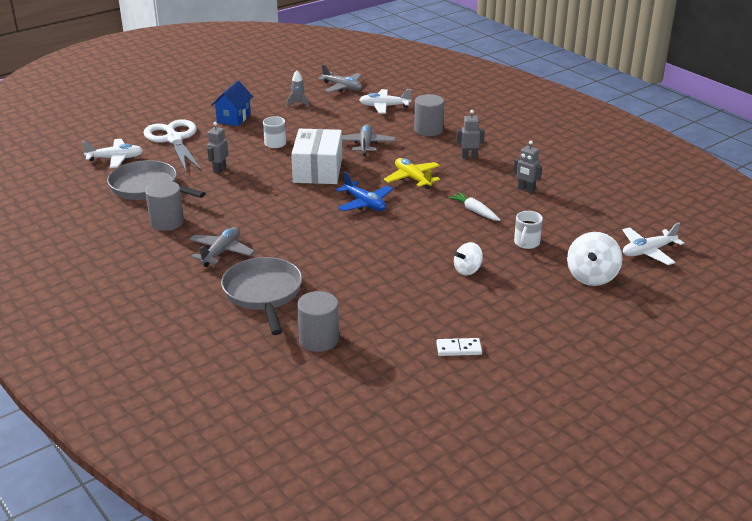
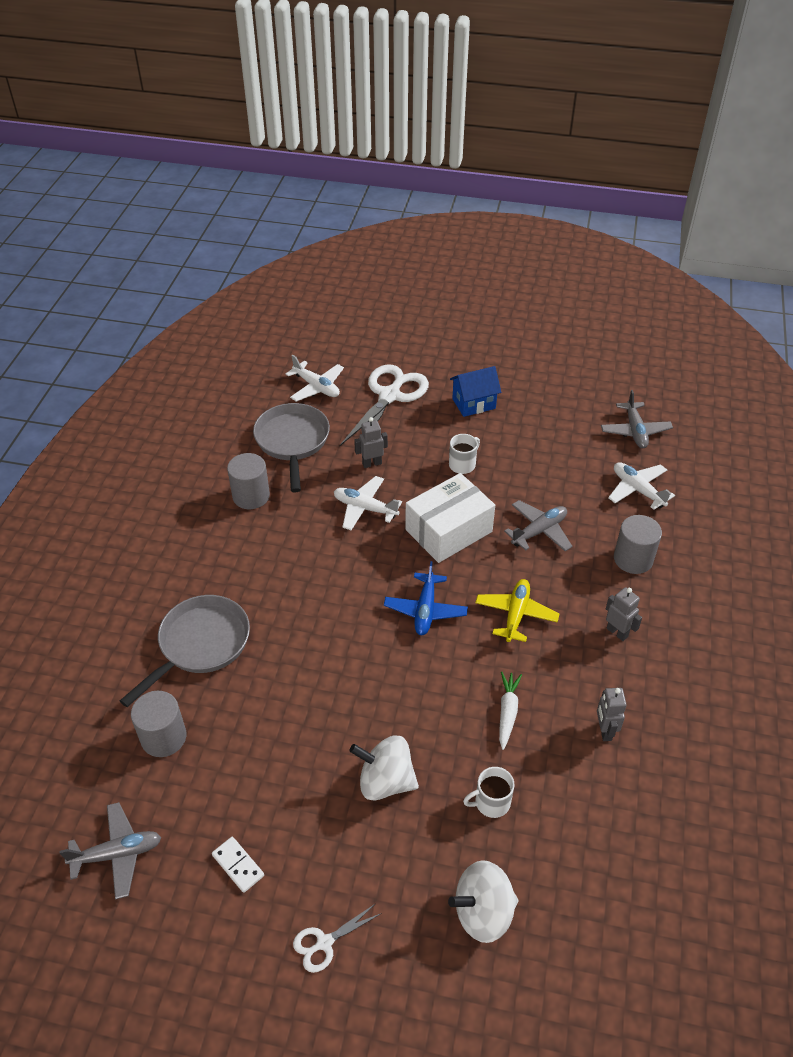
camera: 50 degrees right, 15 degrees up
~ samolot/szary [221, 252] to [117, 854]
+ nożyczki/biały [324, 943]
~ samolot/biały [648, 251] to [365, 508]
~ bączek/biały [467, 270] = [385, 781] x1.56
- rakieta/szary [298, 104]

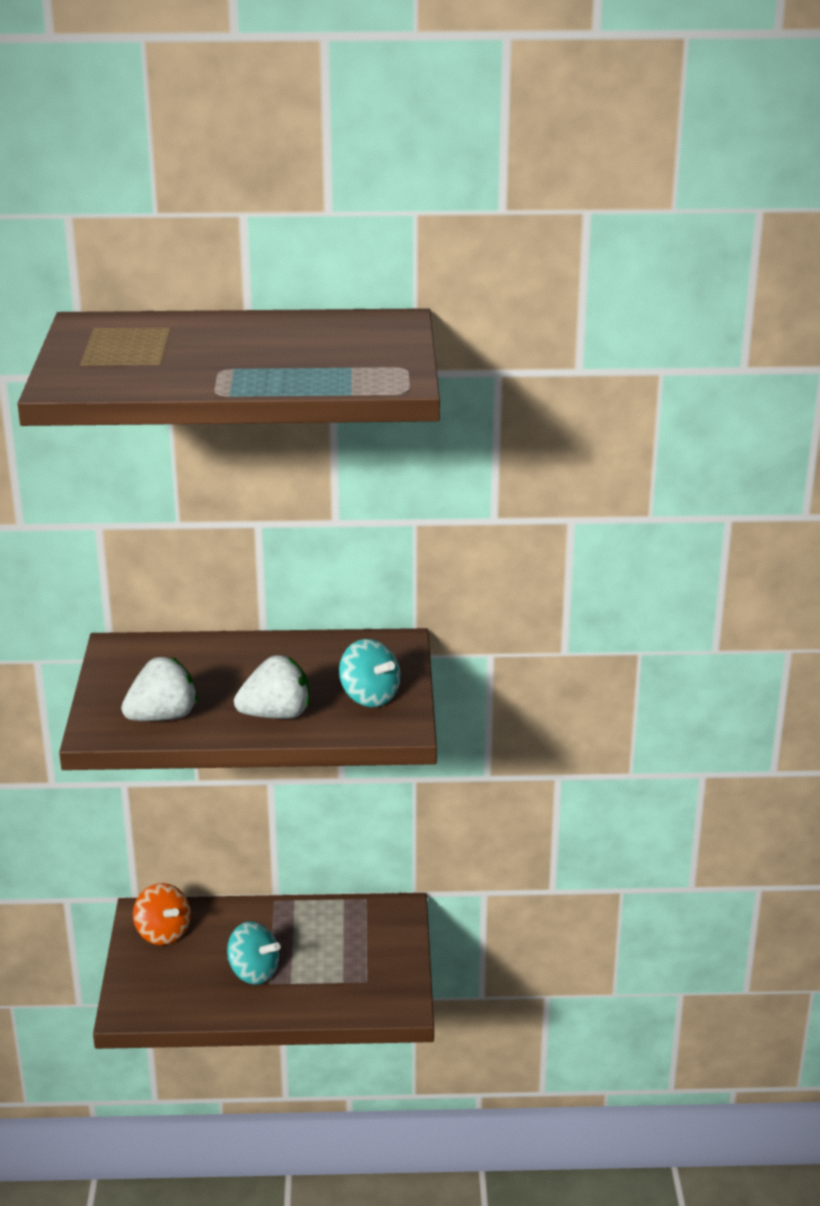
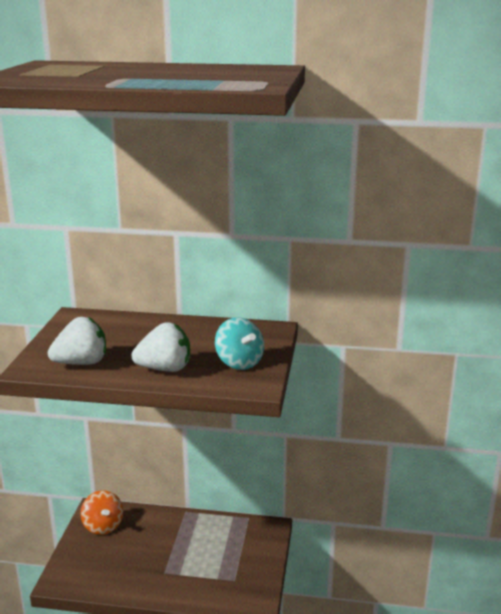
camera: 10 degrees right, 5 degrees down
- bączek/turkusowy [253, 972]

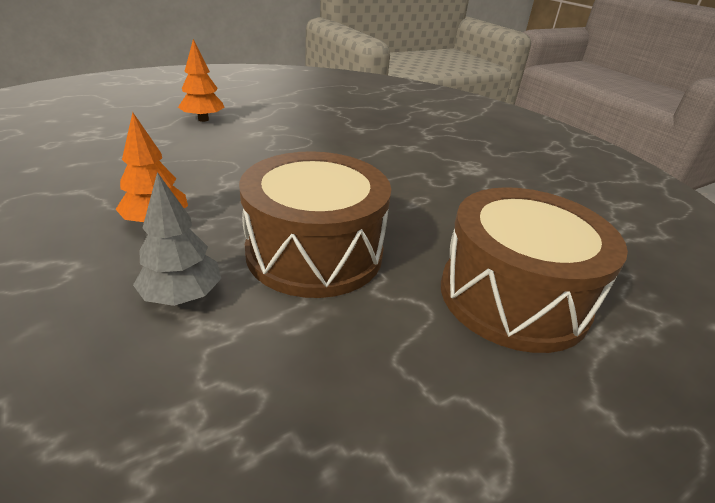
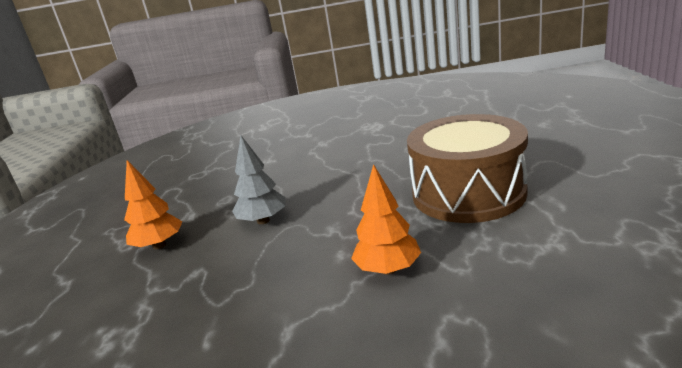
camera: 55 degrees left, 10 degrees down
~ drzewko/szary [182, 296] to [263, 221]
- bęben/brązowy [513, 296]

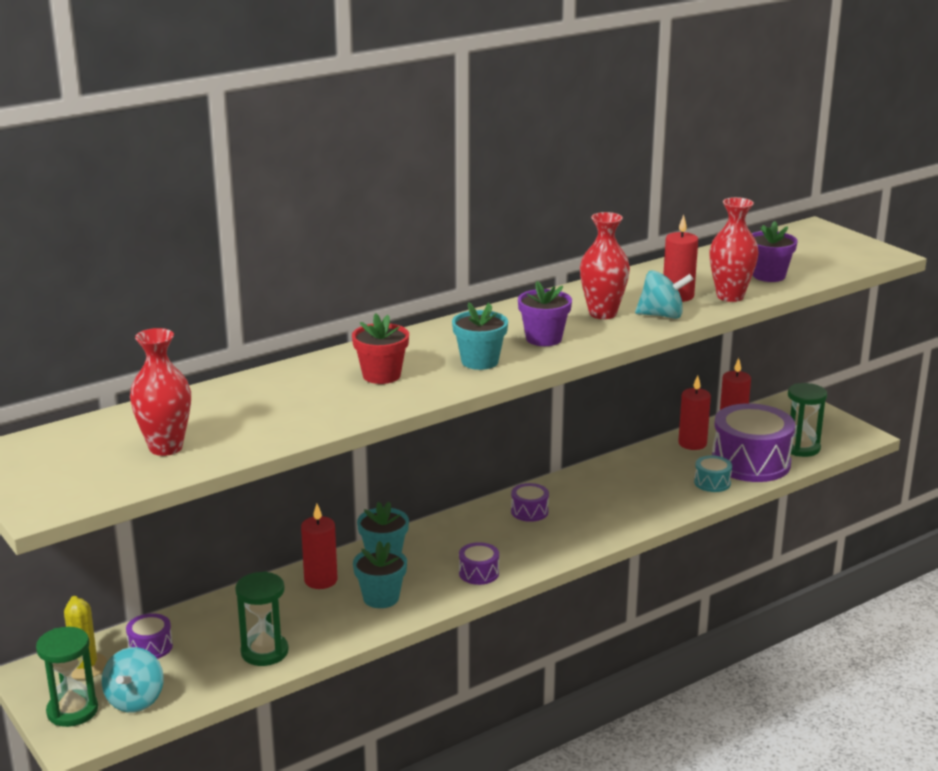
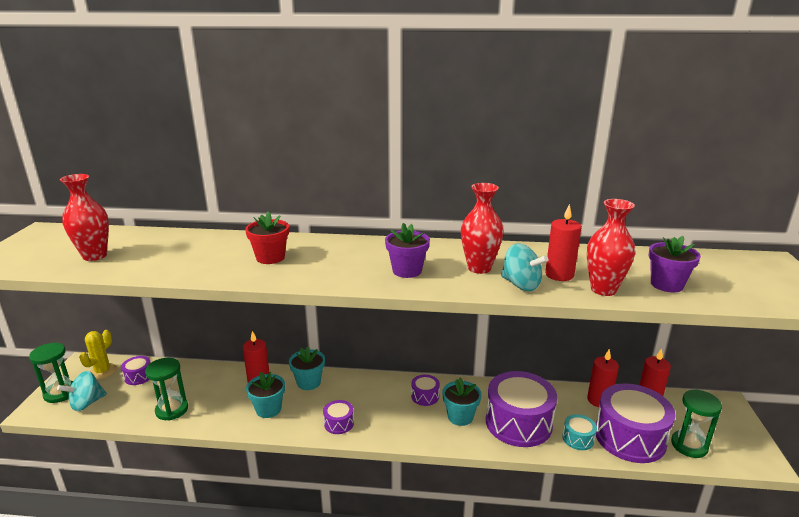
camera: 40 degrees right, 0 degrees up
~ doniczka/turkusowy [479, 361] to [460, 417]
+ bęben/fioletowy [518, 423]

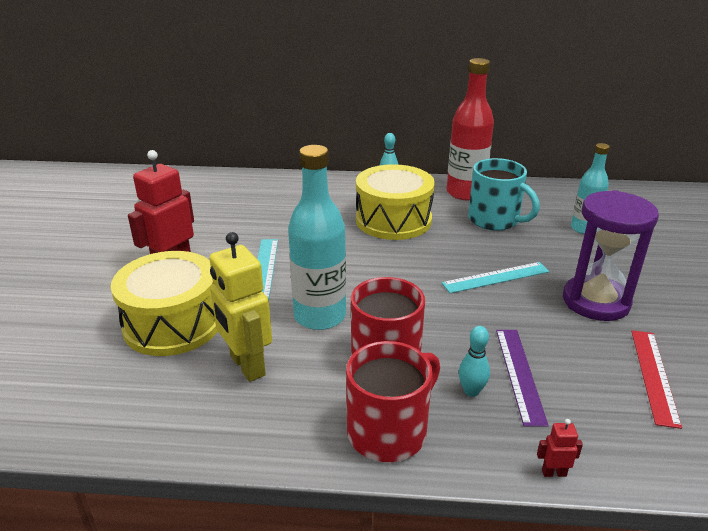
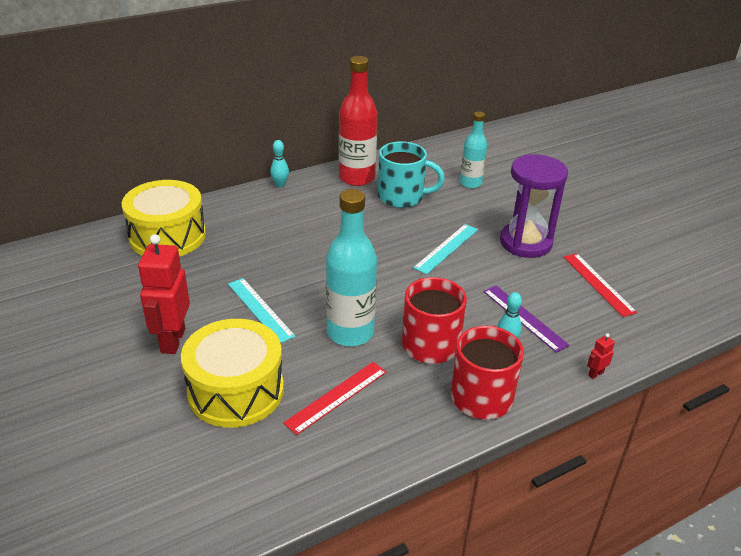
camera: 35 degrees left, 5 degrees up
~ bęben/żółty [393, 220] to [167, 236]
~ robot/żółty [246, 366] to linijka/czerwony [337, 397]

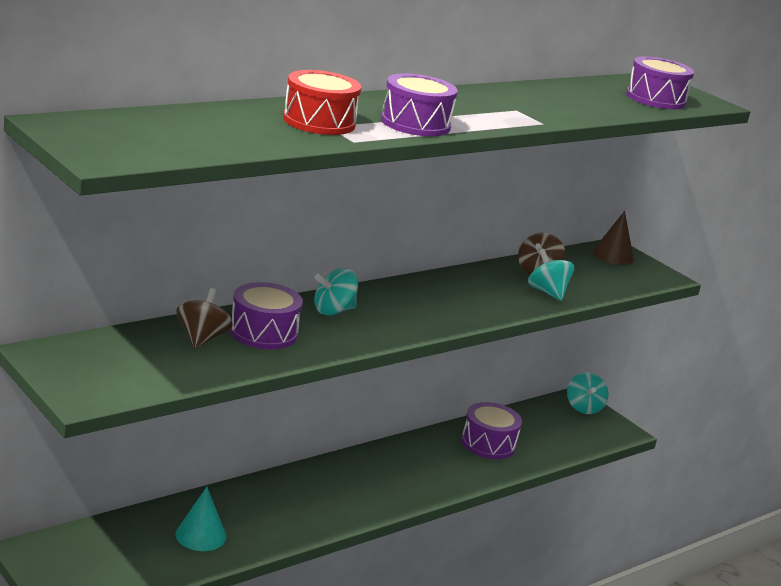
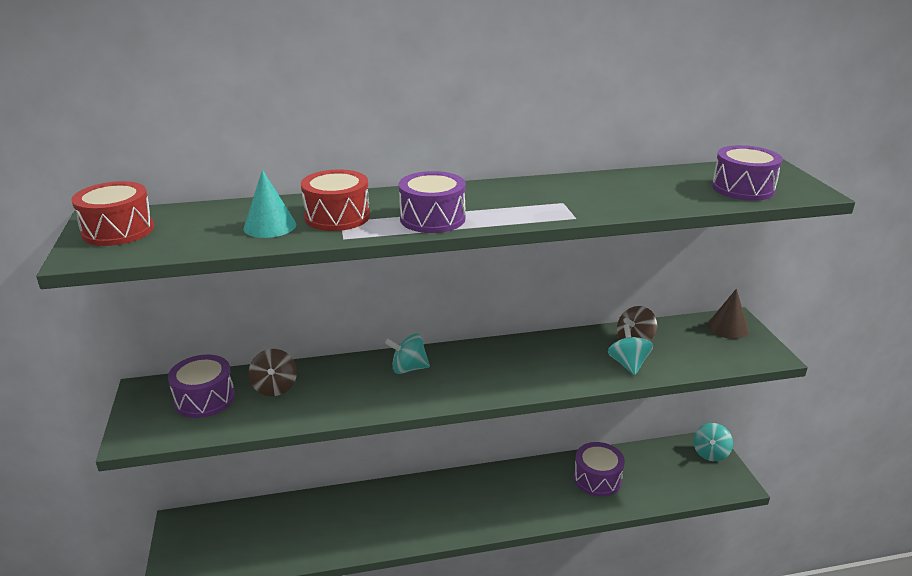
camera: 30 degrees right, 5 degrees up
+ bęben/czerwony [118, 230]
~ bęben/fioletowy [263, 332] to [204, 399]
~ stożek/turkusowy [201, 535] to [270, 226]
~ bączek/brązowy [201, 339] = [275, 387] 135 degrees clockwise

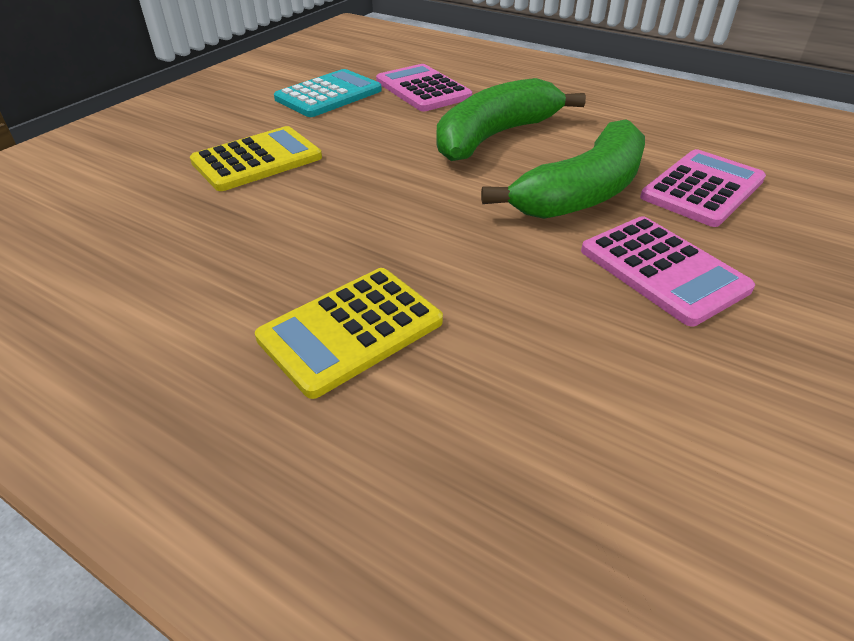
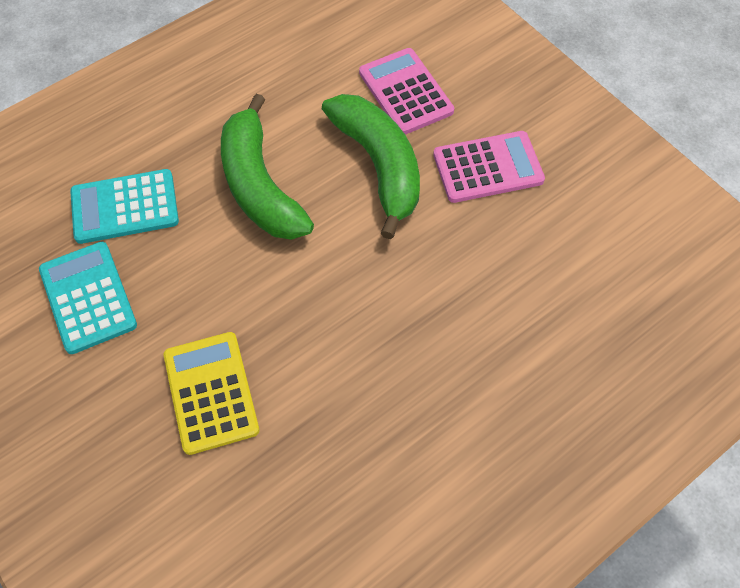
camera: 70 degrees left, 20 degrees up
~ kalkulator/różowy [423, 89] to kalkulator/turkusowy [125, 207]
- kalkulator/żółty [351, 330]

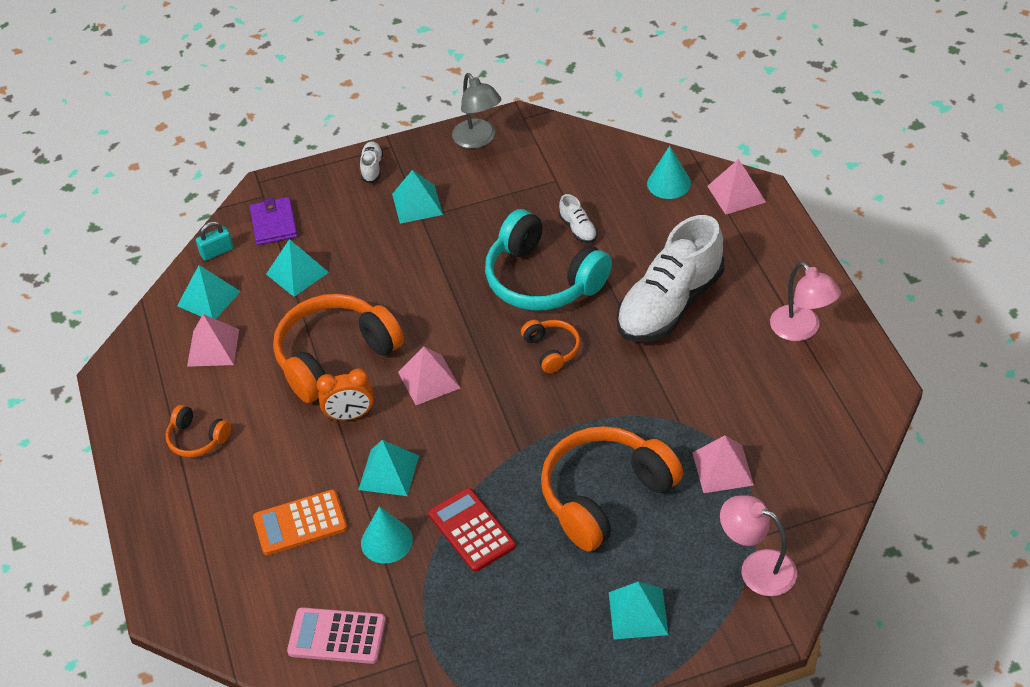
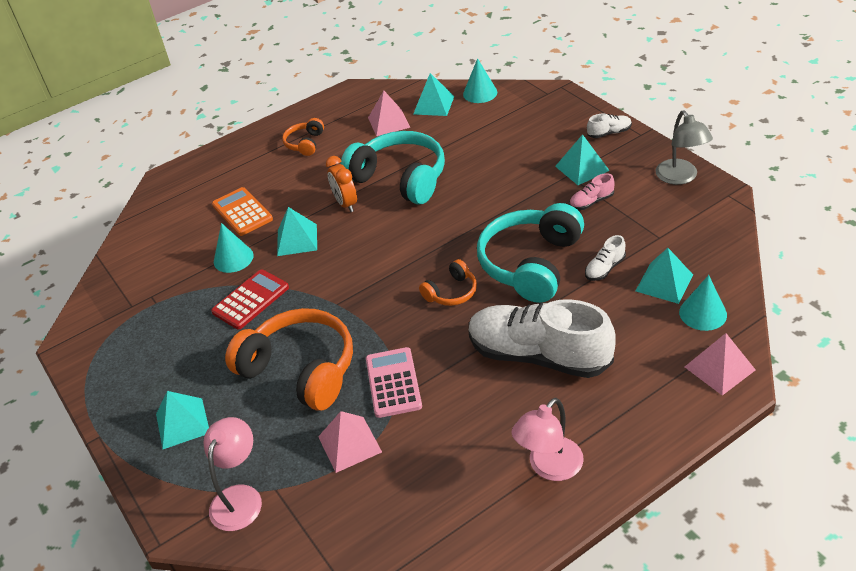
camera: 75 degrees right, 5 degrees down
~ słuchawki/pomarańczowy [335, 357] to słuchawki/turkusowy [400, 178]
~ kalkulator/różowy [337, 636] to [393, 383]
~ kłódka/turkusowy [217, 252] to stożek/turkusowy [480, 93]
+ but/różowy [591, 202]
~ piramida/turkusowy [297, 273] to [664, 282]
~ lampka/szary [478, 140] = [680, 177] 60 degrees counterclockwise
- portfel/fioletowy [274, 223]
- piramida/różowy [429, 380]

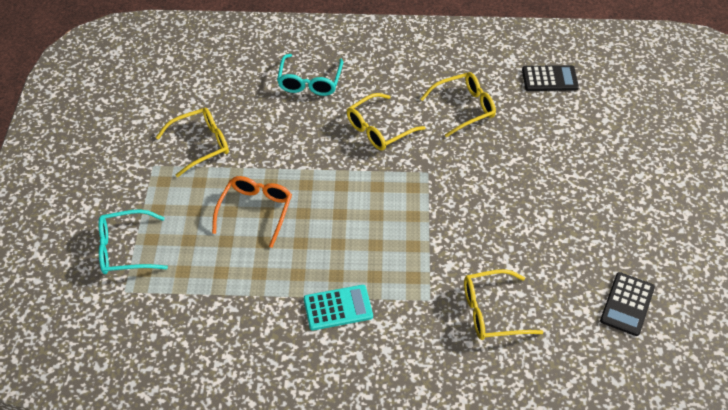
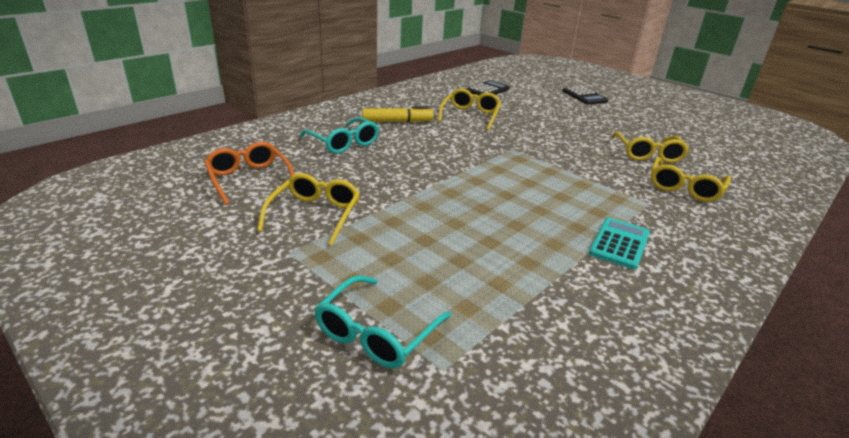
camera: 50 degrees left, 20 degrees down
~ okulary/pomarańczowy [256, 210] to [249, 179]
+ flamaster/żółty [397, 121]
~ kalkulator/czarny [627, 304] to [584, 96]
~ okulary/żółty [378, 130] to [648, 154]

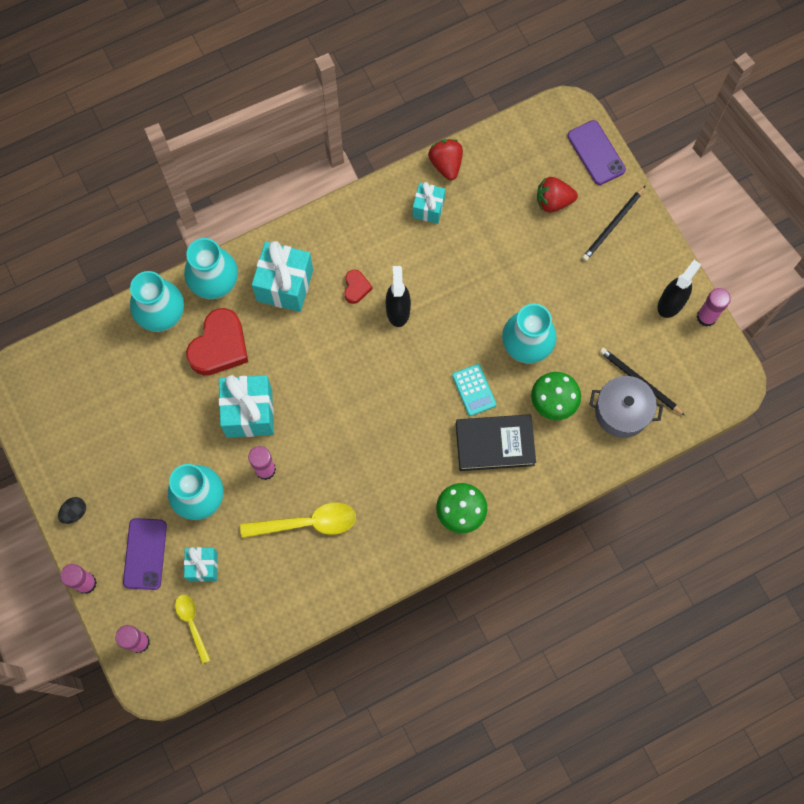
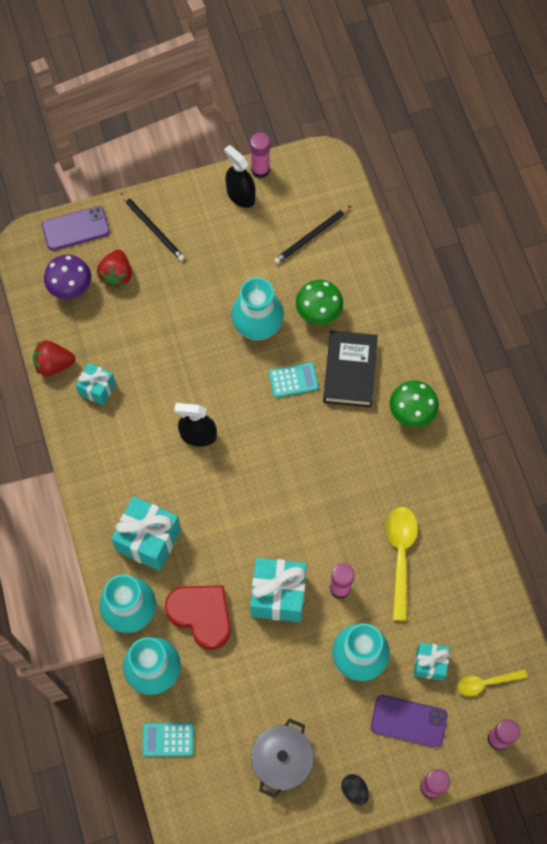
camera: 80 degrees left, 5 degrees down
+ grzyb/fioletowy [71, 288]
+ kalkulator/turkusowy [168, 739]
~ garnek/szary [621, 412] to [282, 761]
- serce/czerwony [356, 288]

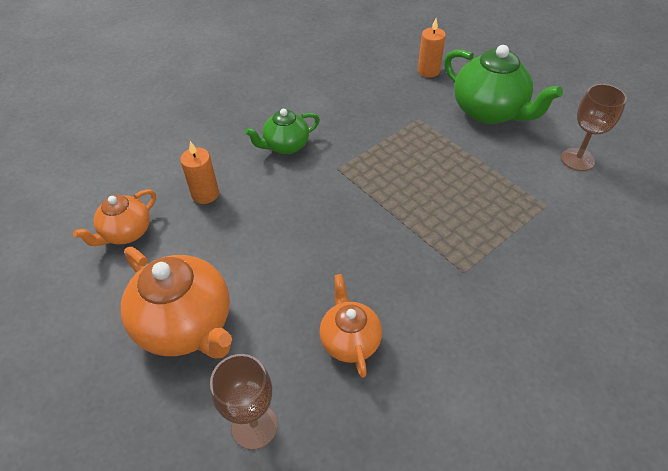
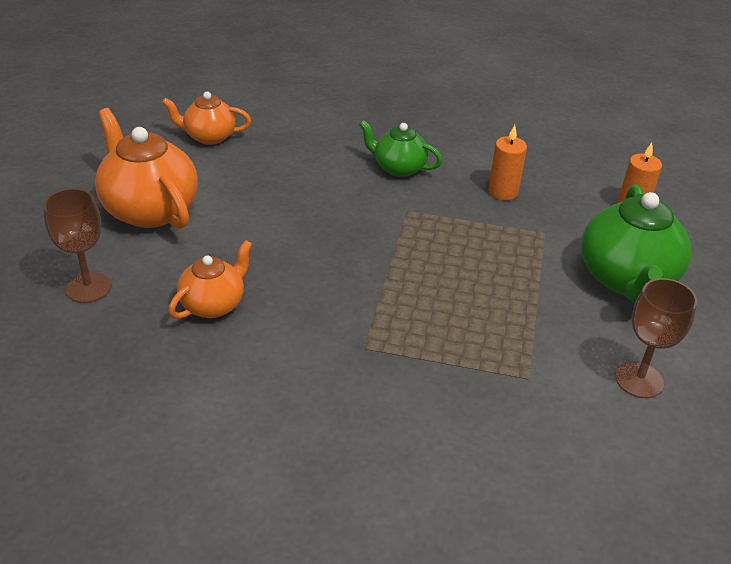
camera: 50 degrees right, 10 degrees down
~ imbryk/pomarańczowy [186, 325] = [150, 209] 135 degrees clockwise
~ świeca/pomarańczowy [205, 194] to [503, 192]

